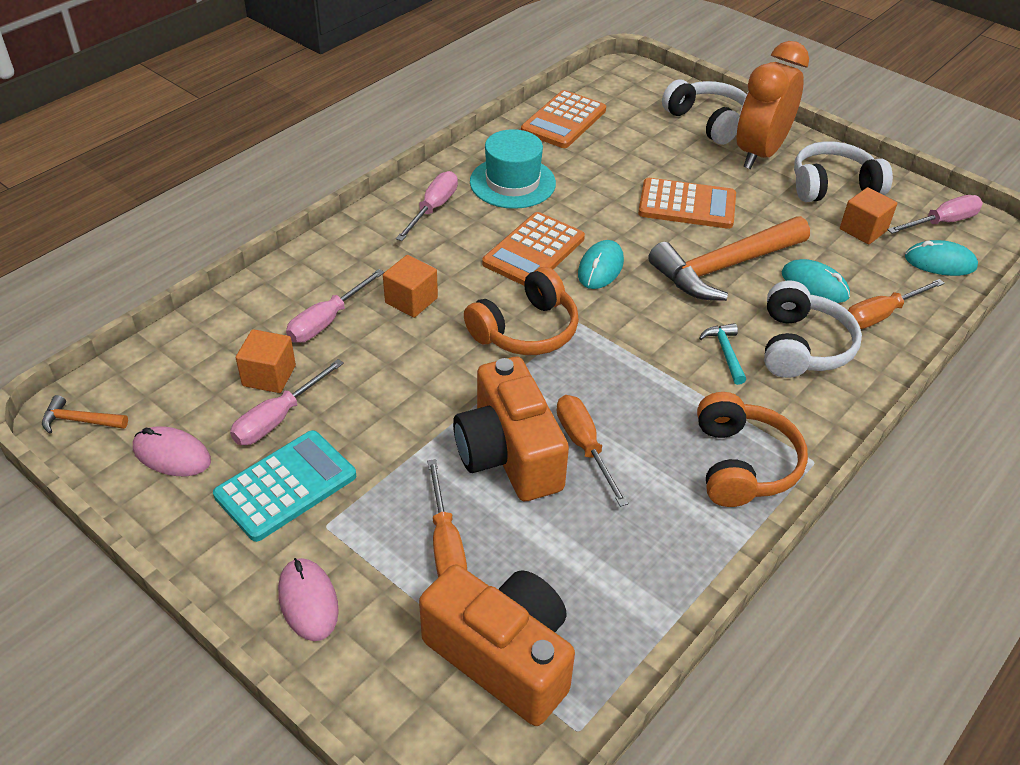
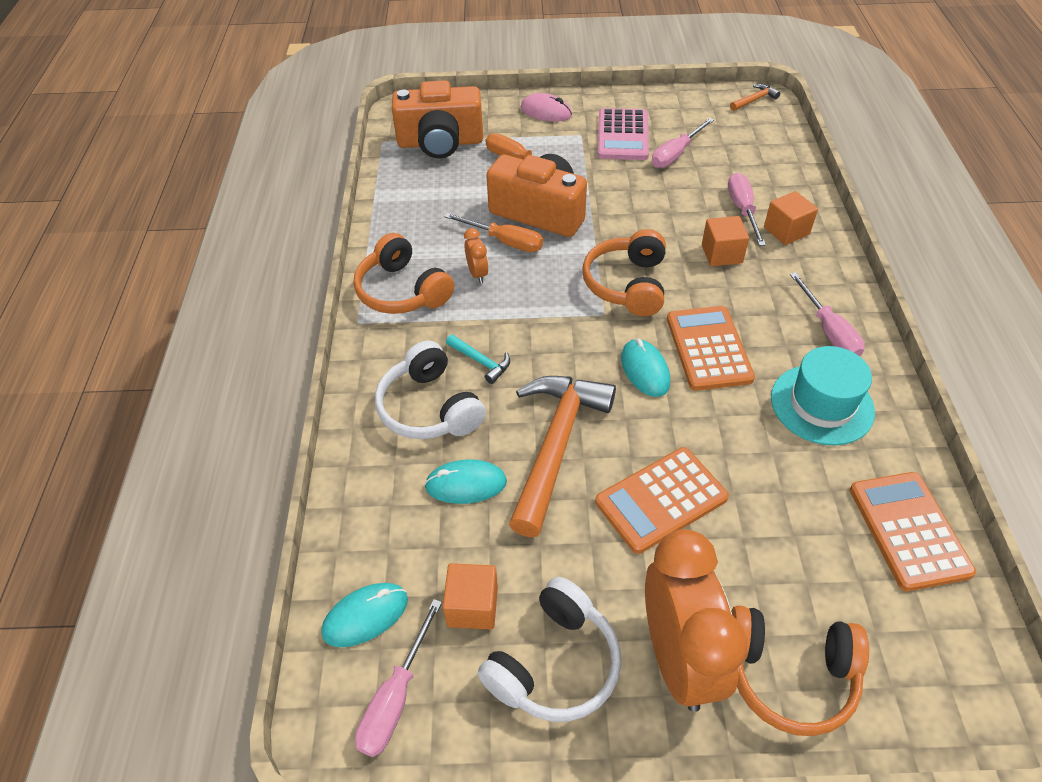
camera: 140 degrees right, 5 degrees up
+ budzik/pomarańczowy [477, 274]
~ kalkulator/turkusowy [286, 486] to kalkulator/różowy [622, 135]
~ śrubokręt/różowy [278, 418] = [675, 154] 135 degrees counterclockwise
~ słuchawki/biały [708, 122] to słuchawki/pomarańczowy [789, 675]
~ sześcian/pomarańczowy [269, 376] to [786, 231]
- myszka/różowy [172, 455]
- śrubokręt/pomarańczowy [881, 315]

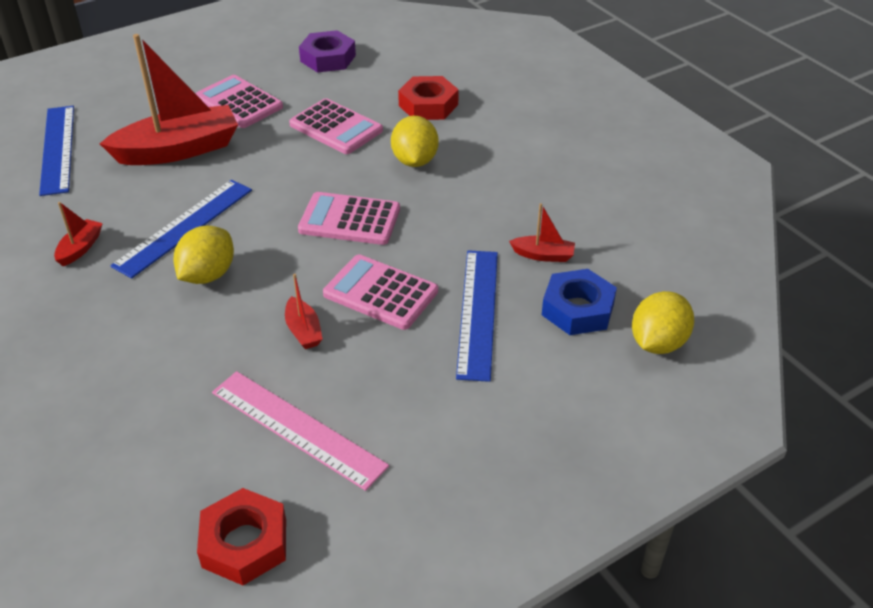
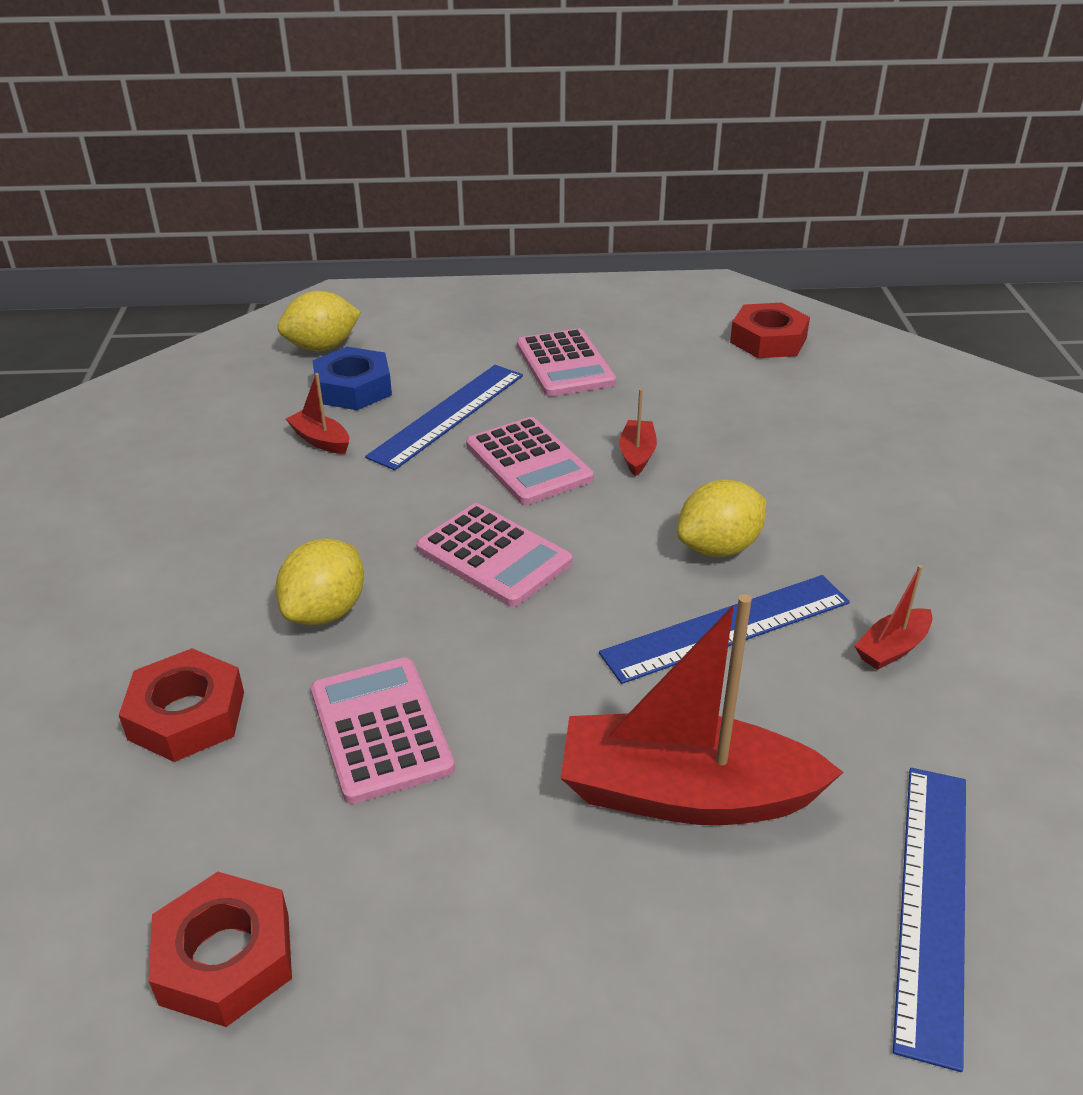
camera: 150 degrees left, 5 degrees down
~ nakrętka/fioletowy [328, 58] to nakrętka/czerwony [225, 958]
~ kalkulator/różowy [238, 103] to [565, 364]
- linijka/różowy [297, 428]

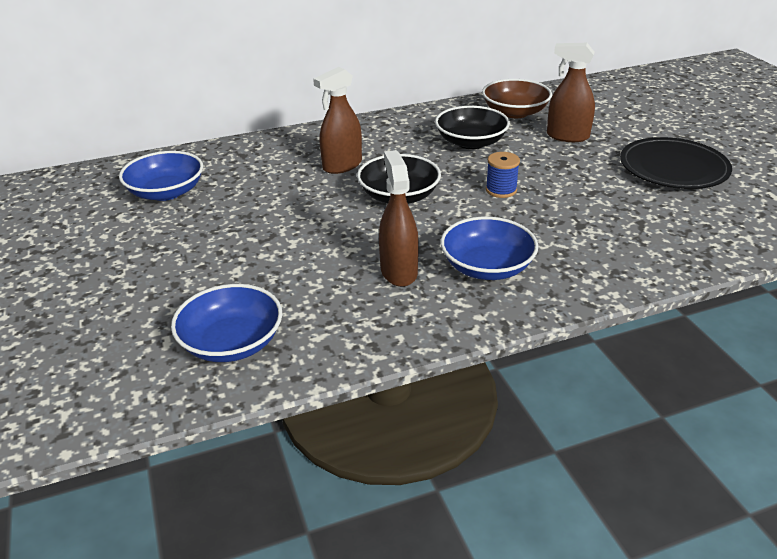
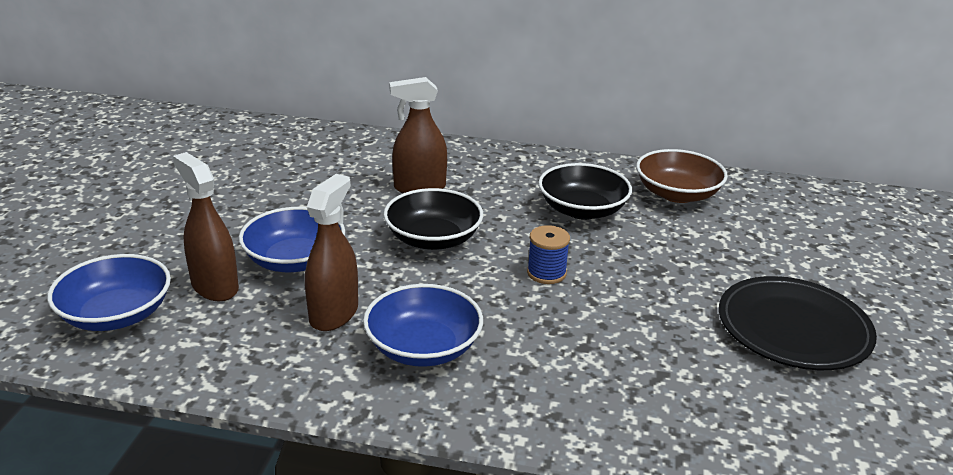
camera: 30 degrees right, 5 degrees down
~ spryskiwacz/brązowy [567, 136] to [215, 286]
~ miska/niebieski [166, 192] to [295, 260]

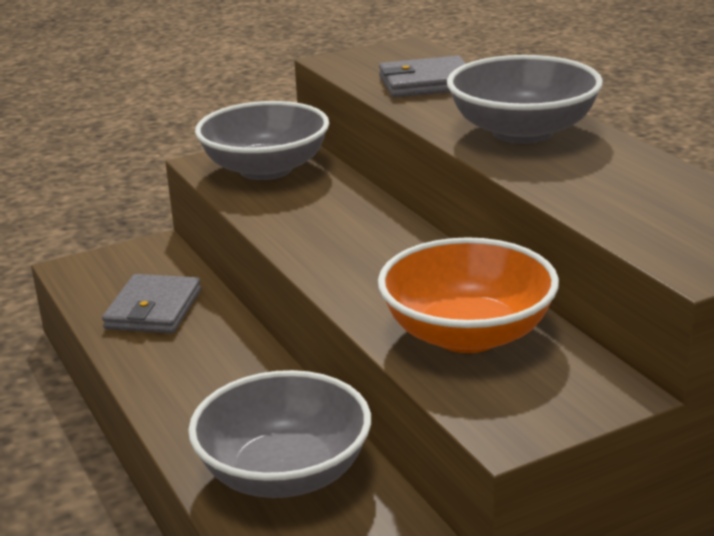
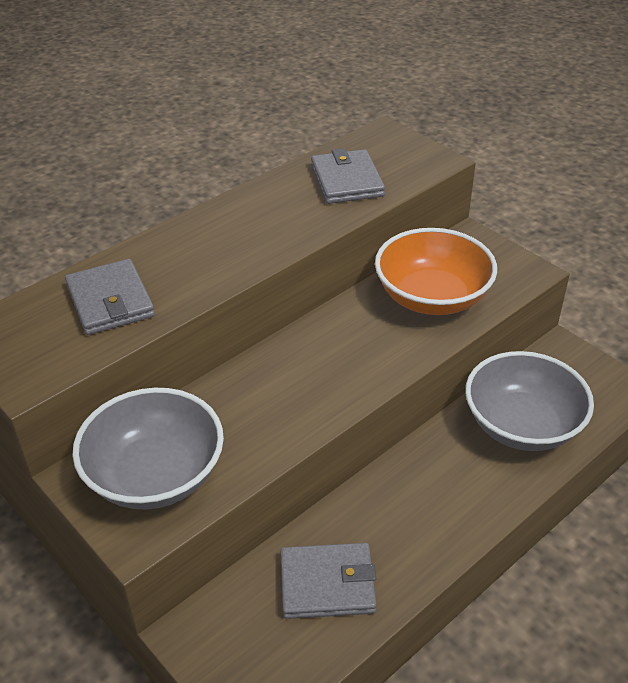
camera: 105 degrees left, 15 degrees up
+ portfel/szary [347, 181]
- miska/szary [522, 132]

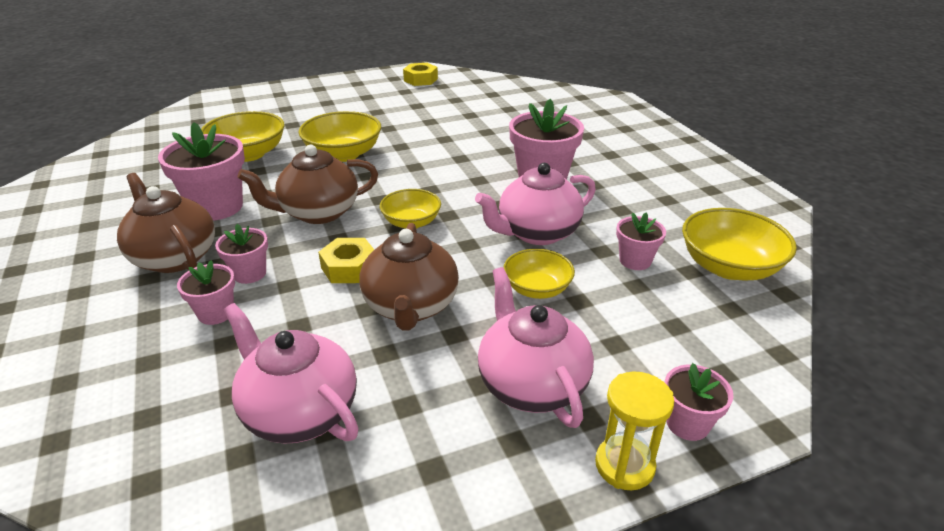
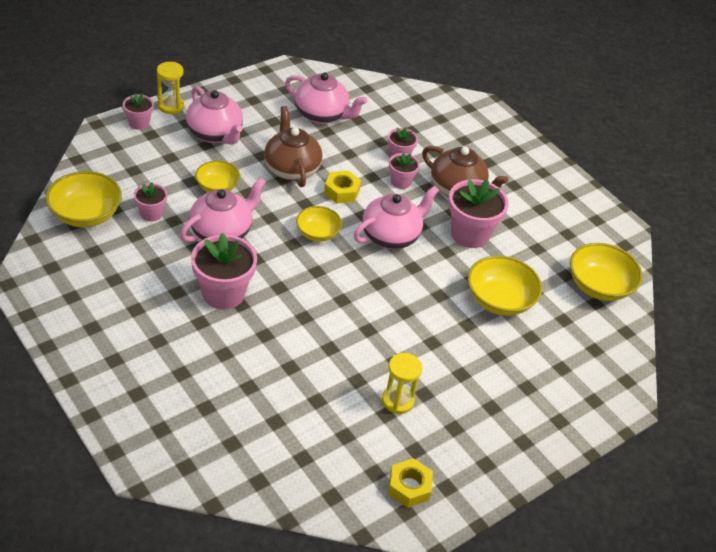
camera: 160 degrees right, 10 degrees up
~ imbryk/brązowy [318, 212] to imbryk/różowy [391, 236]
+ klepsydra/żółty [397, 401]
~ miska/żółty [343, 154] to [599, 286]

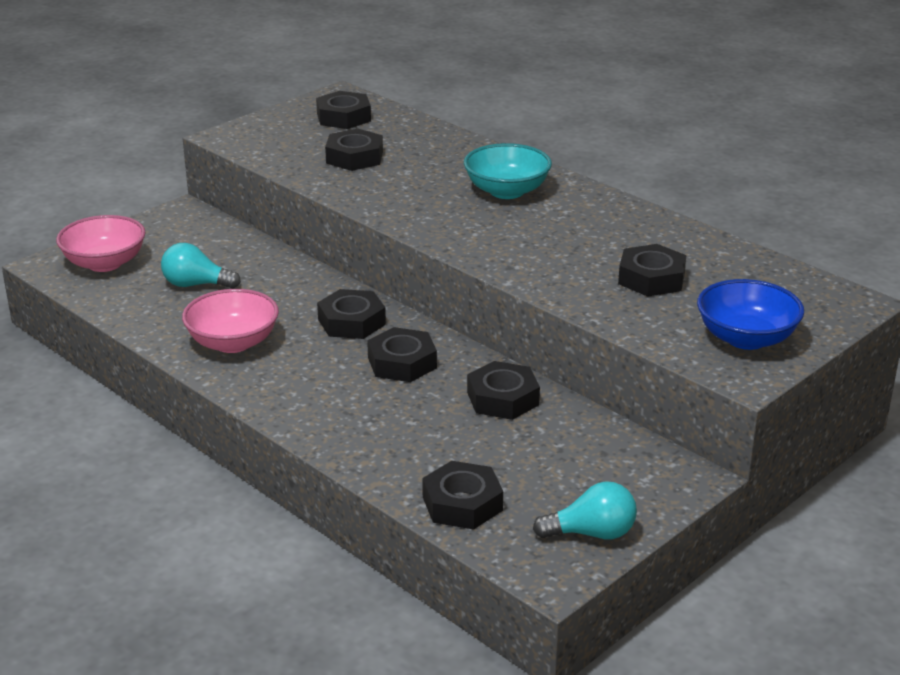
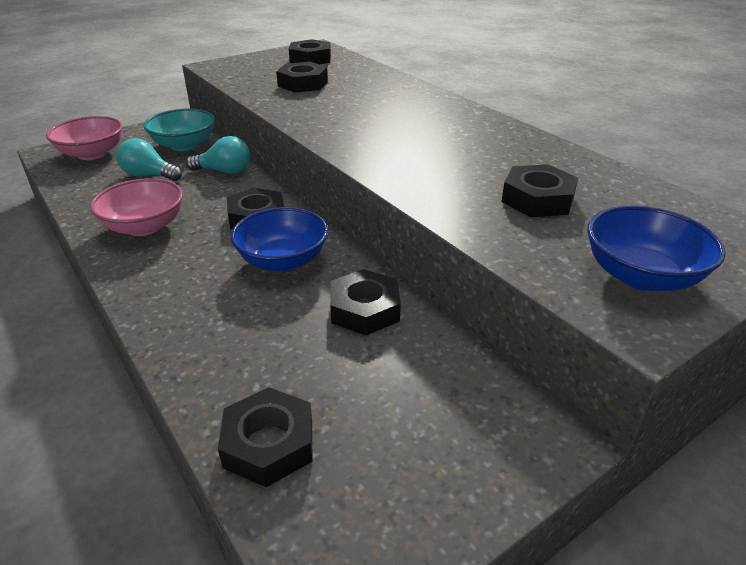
camera: 10 degrees right, 5 degrees up
~ miska/turkusowy [507, 191] to [184, 145]
~ żarówka/turkusowy [592, 533] to [224, 171]
~ nakrętka/czarny [402, 363] to miska/niebieski [282, 260]

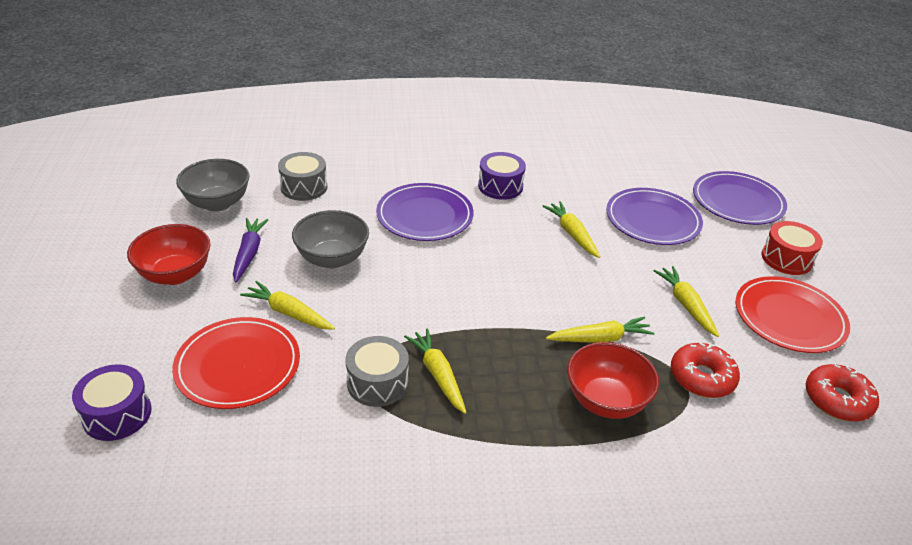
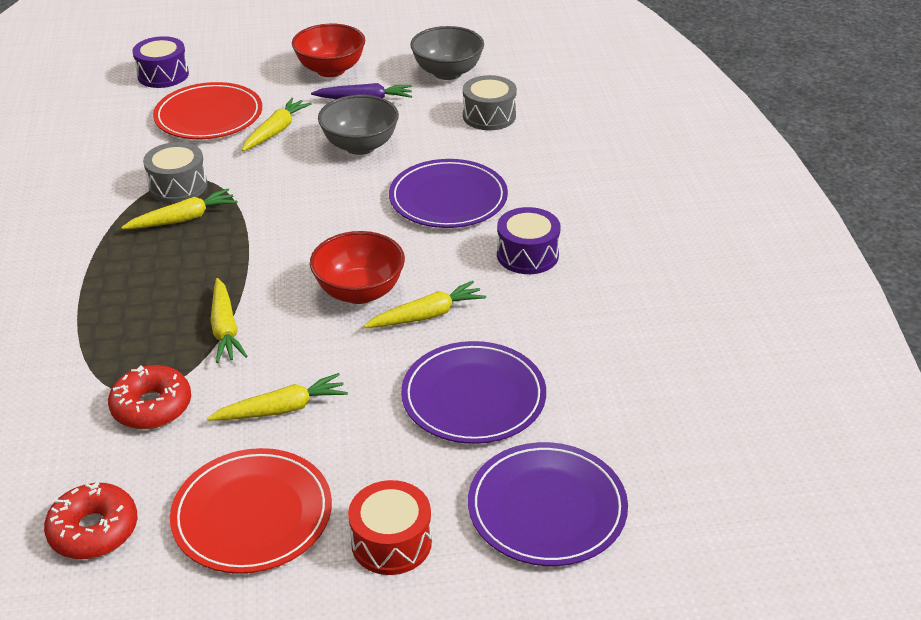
camera: 90 degrees right, 0 degrees up
~ miska/czerwony [606, 401] to [359, 292]

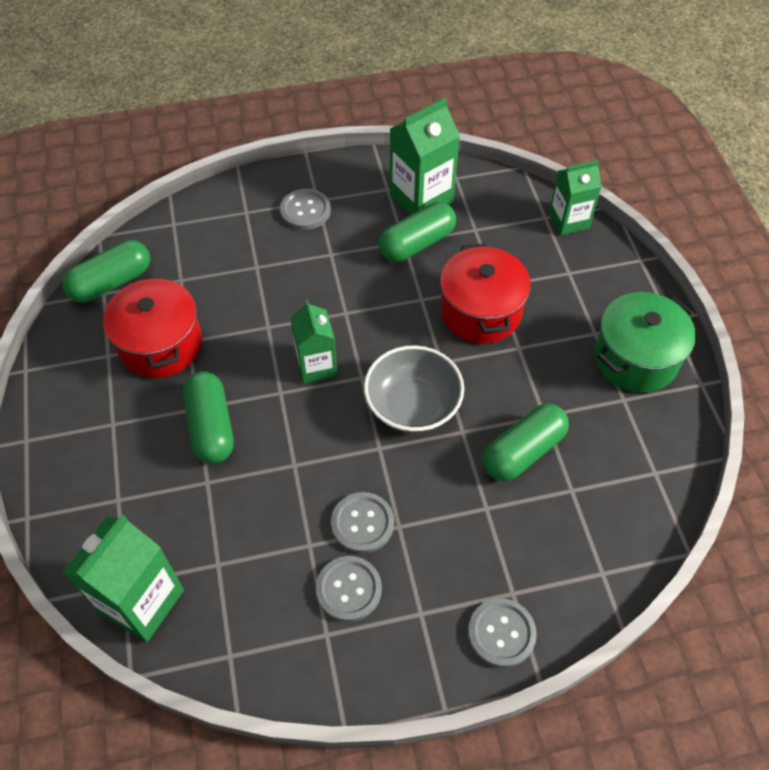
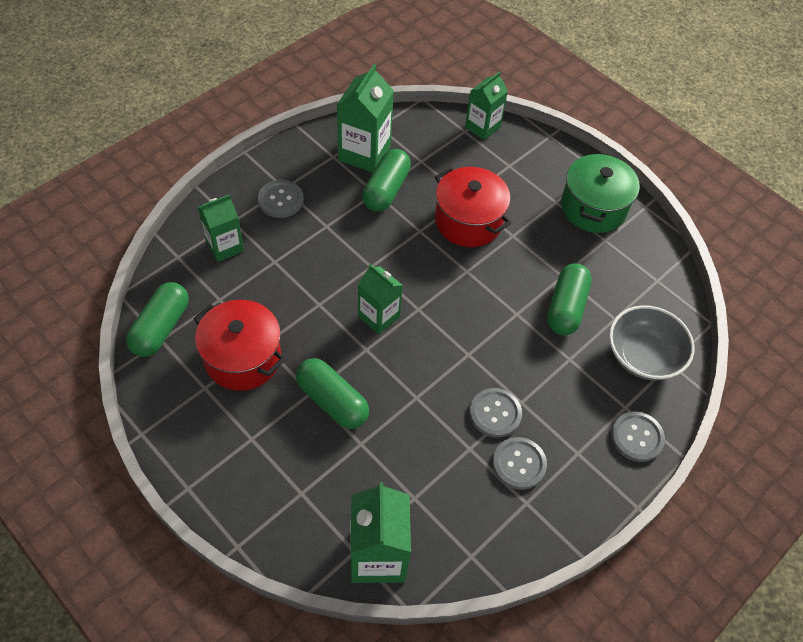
camera: 35 degrees left, 0 degrees up
+ karton mleka/zielony [225, 246]
~ miska/szary [413, 405] to [643, 356]

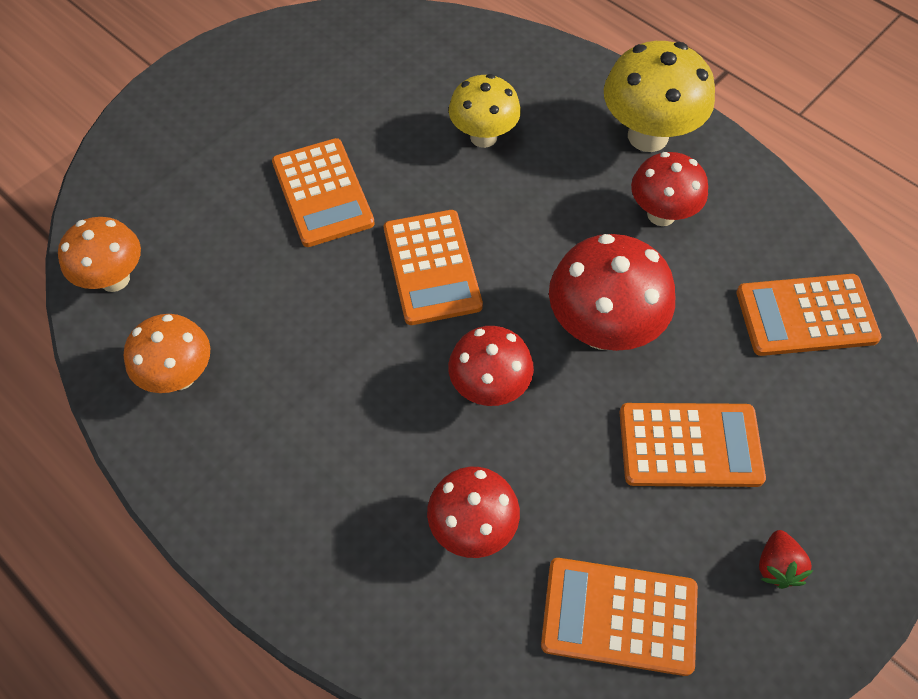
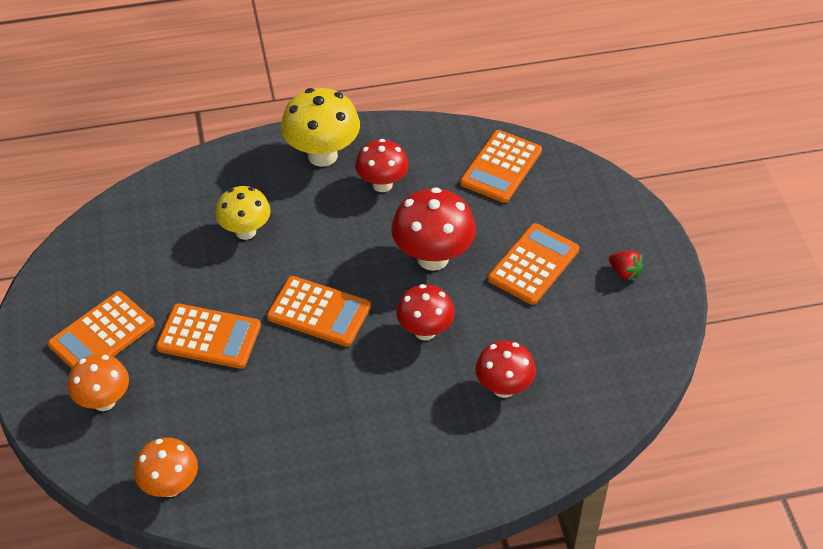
camera: 55 degrees left, 10 degrees down
~ kalkulator/pomarańczowy [619, 616] to [102, 335]
~ grzyb/pomarańczowy [180, 376] to [104, 401]

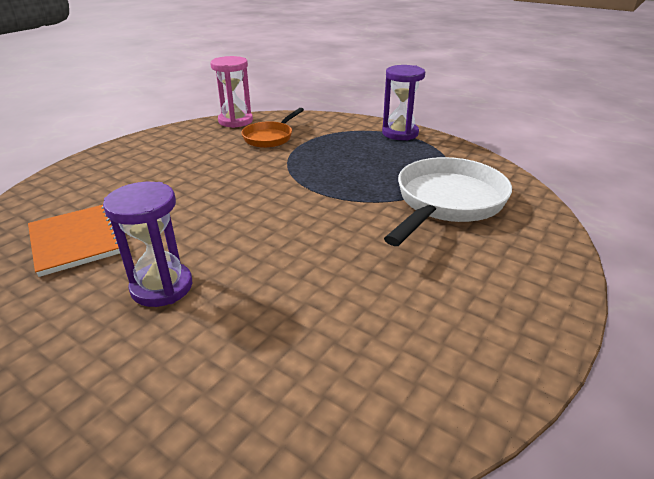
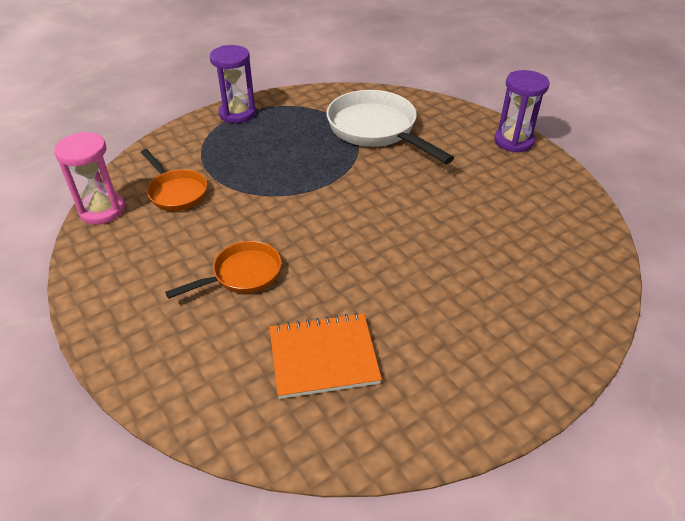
camera: 70 degrees left, 10 degrees up
+ patelnia/pomarańczowy [242, 275]
~ klepsydra/fioletowy [162, 287] to [513, 141]

